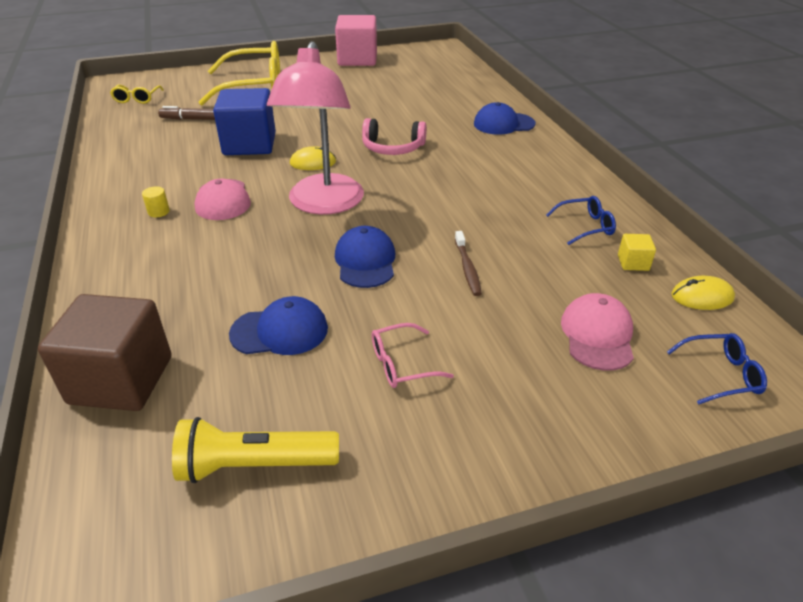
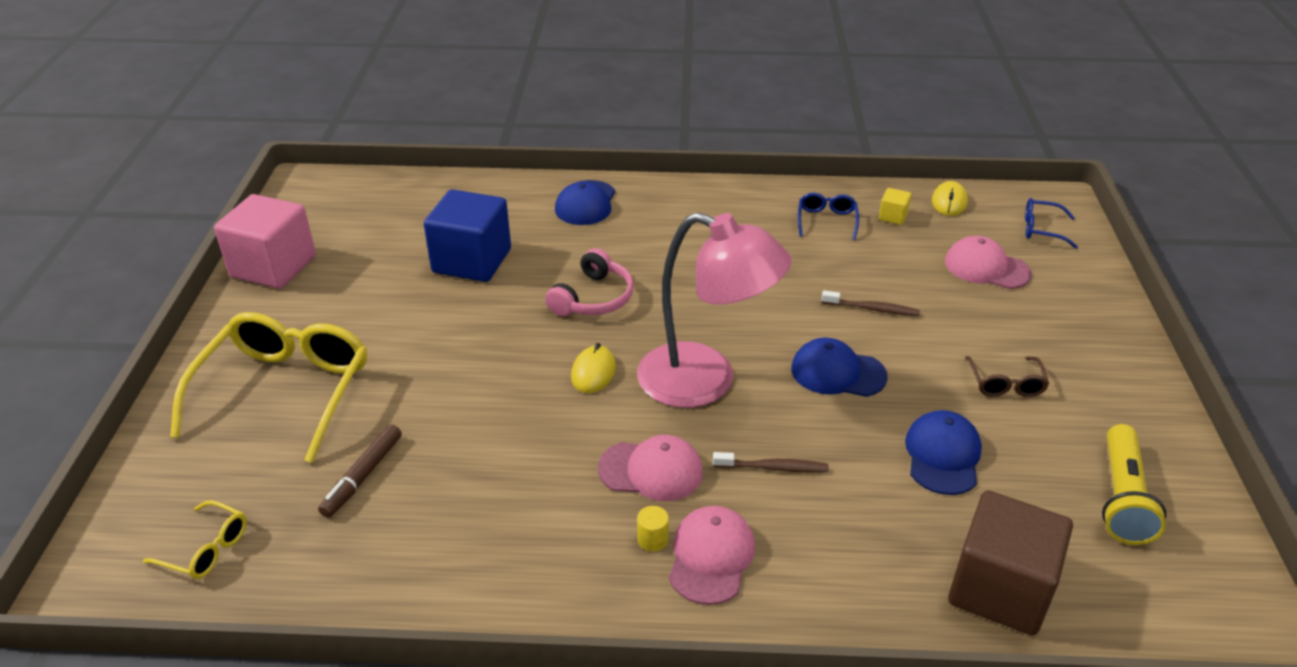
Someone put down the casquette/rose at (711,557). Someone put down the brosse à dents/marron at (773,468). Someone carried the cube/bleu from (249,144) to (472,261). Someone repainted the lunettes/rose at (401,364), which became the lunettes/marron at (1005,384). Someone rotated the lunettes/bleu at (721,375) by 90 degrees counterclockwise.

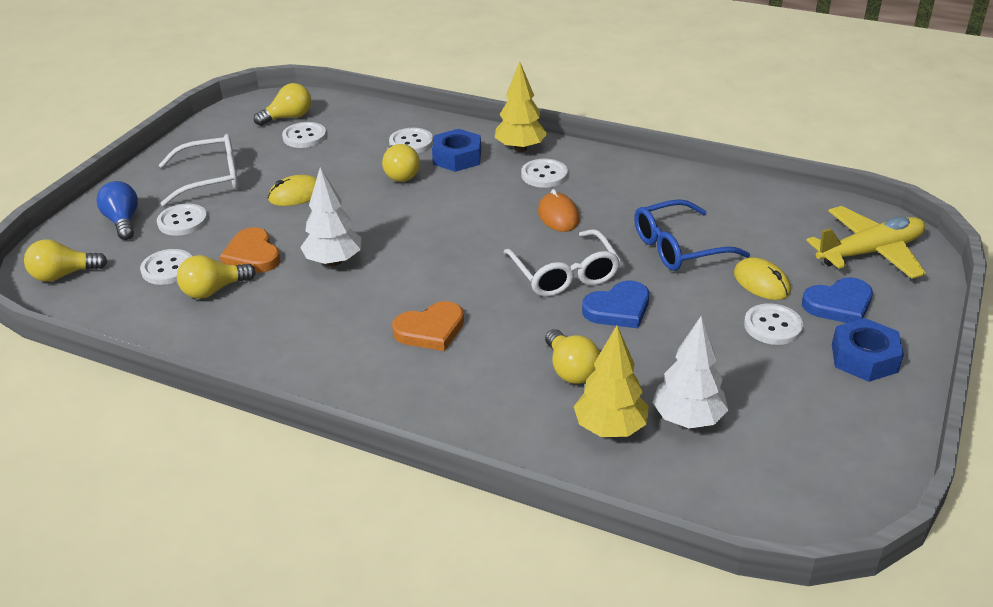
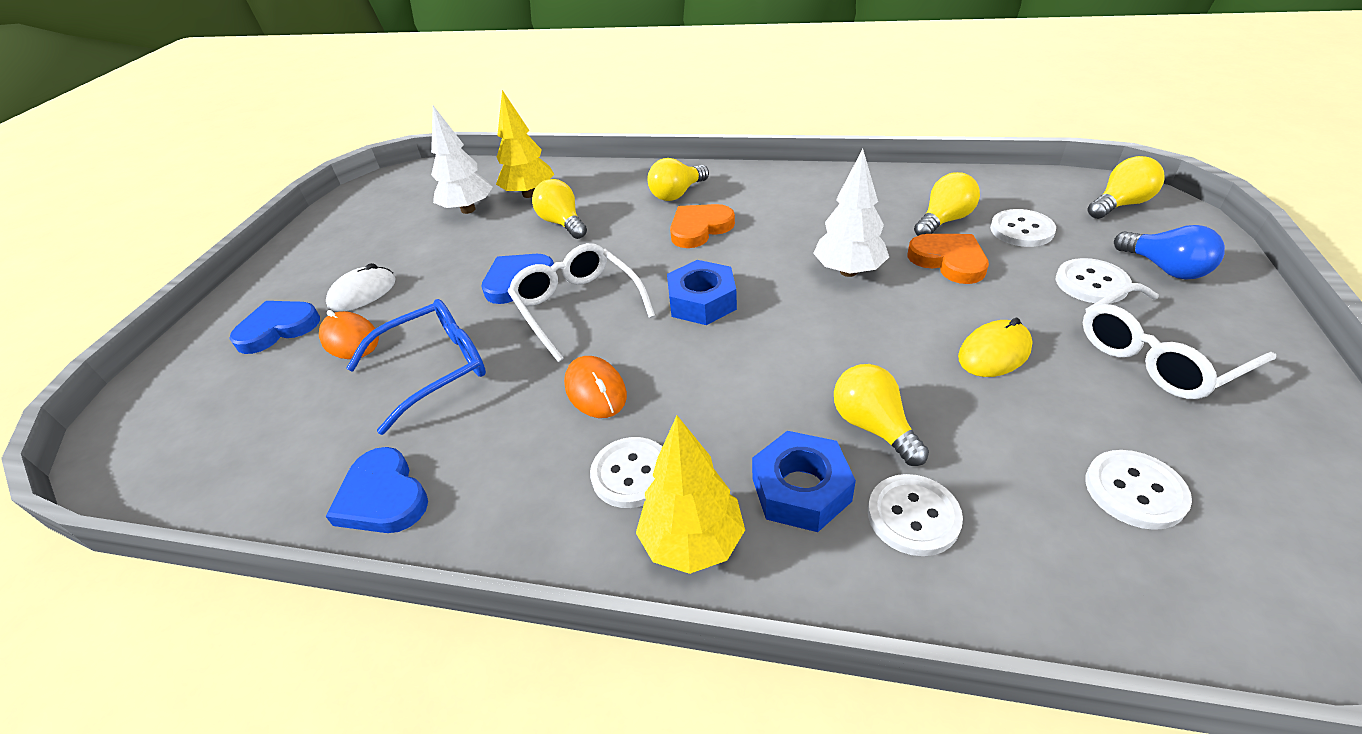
Someone took away the avion/jaune at (870,252). Someone put down the cœur/bleu at (383,497). Someone carried the ampoule/jaune from (288,117) to (677,194). Someone carried the écrou/bleu from (864,358) to (702,301). Someone swapped the bouton/blanc at (772,326) for the souris/blanc at (363,293). Someone repainted the souris/jaune at (761,282), which became the souris/orange at (350,339).

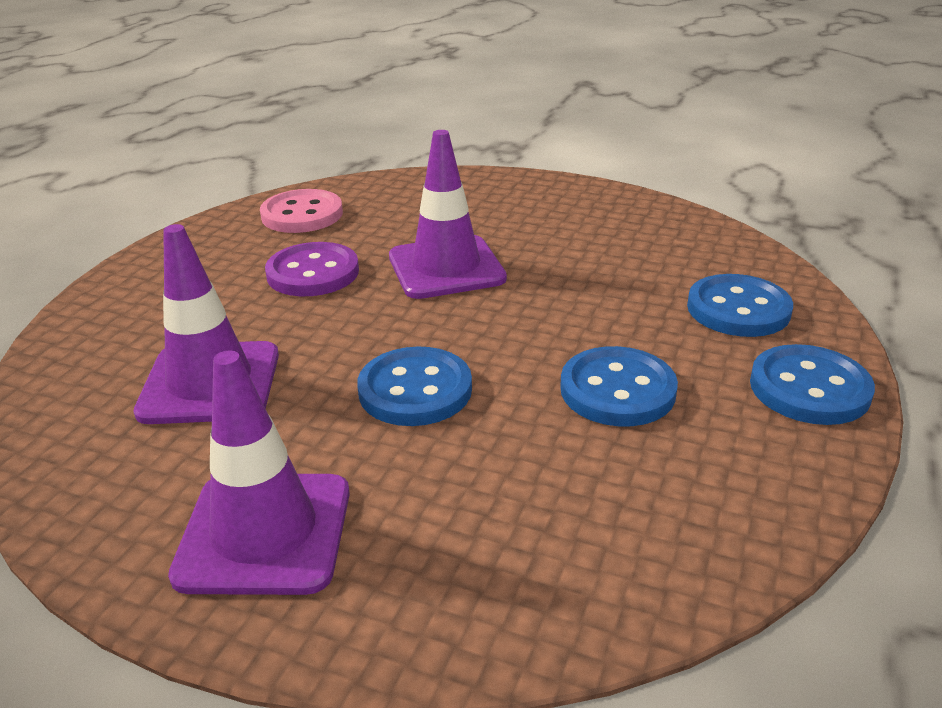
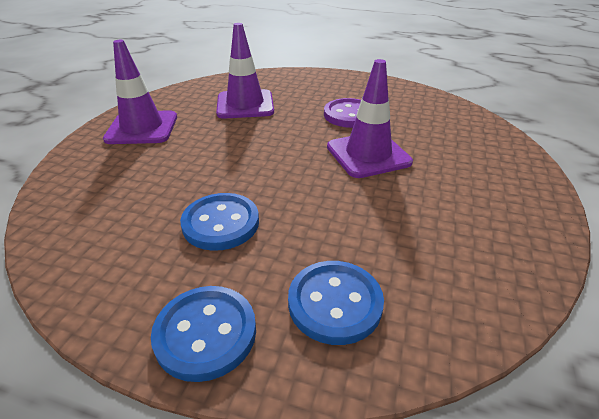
Someone took away the bouton/rose at (302,214). Someone took away the bouton/bleu at (415,390).

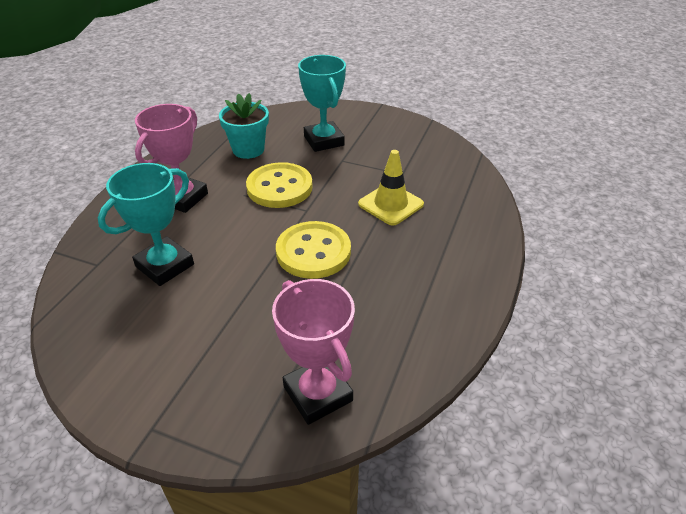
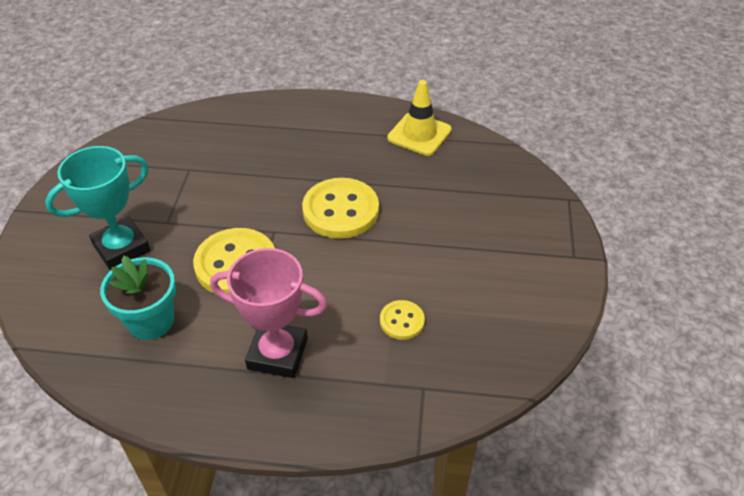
Someone took away the trophée/rose at (318,394). Someone carried the cône de chantier/jaune from (390,204) to (419,134). Someone swapped the trophée/turquoise at (165,265) for the bouton/jaune at (402,321).

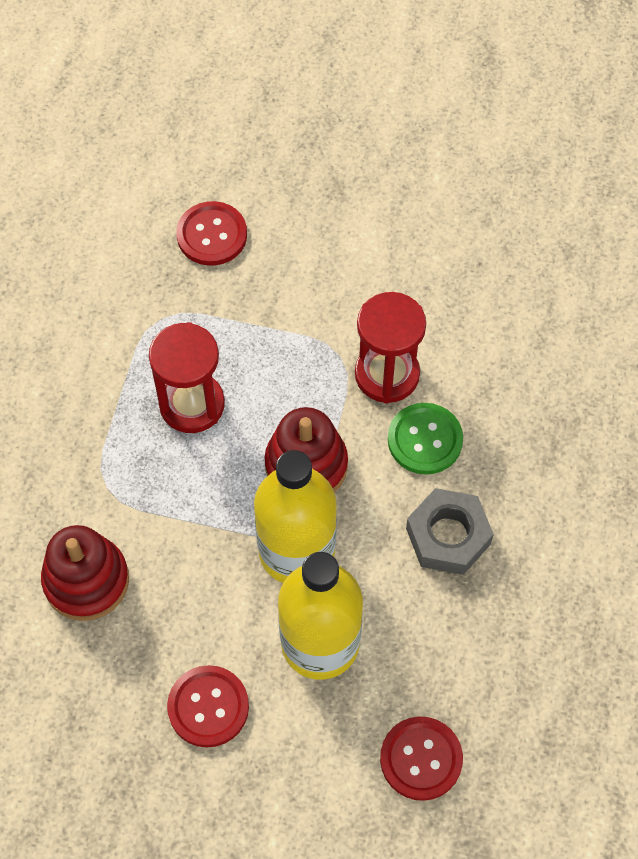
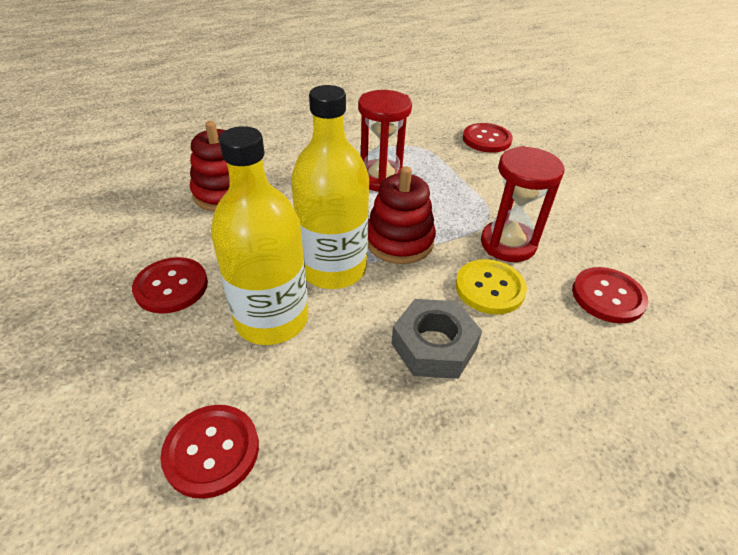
Someone put down the bouton/rouge at (608,296). Someone repainted the bouton/vert at (425,440), which became the bouton/jaune at (489,288).

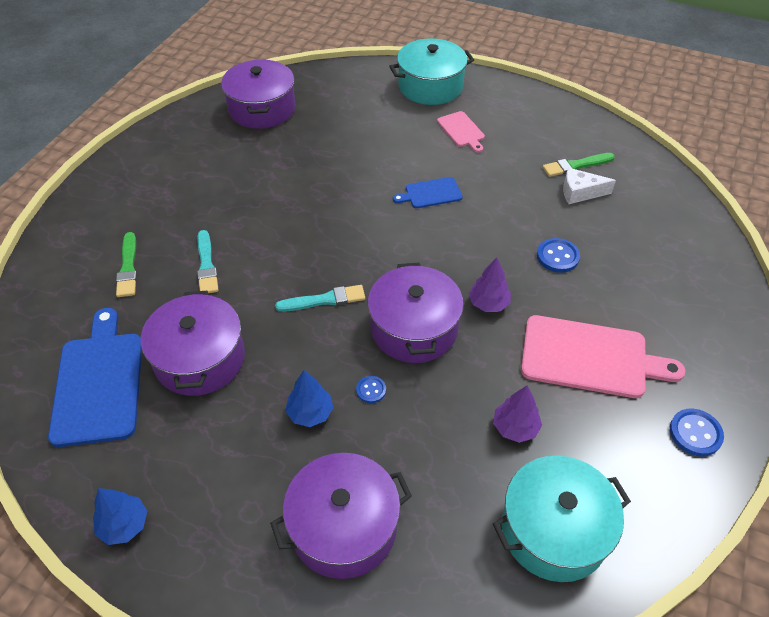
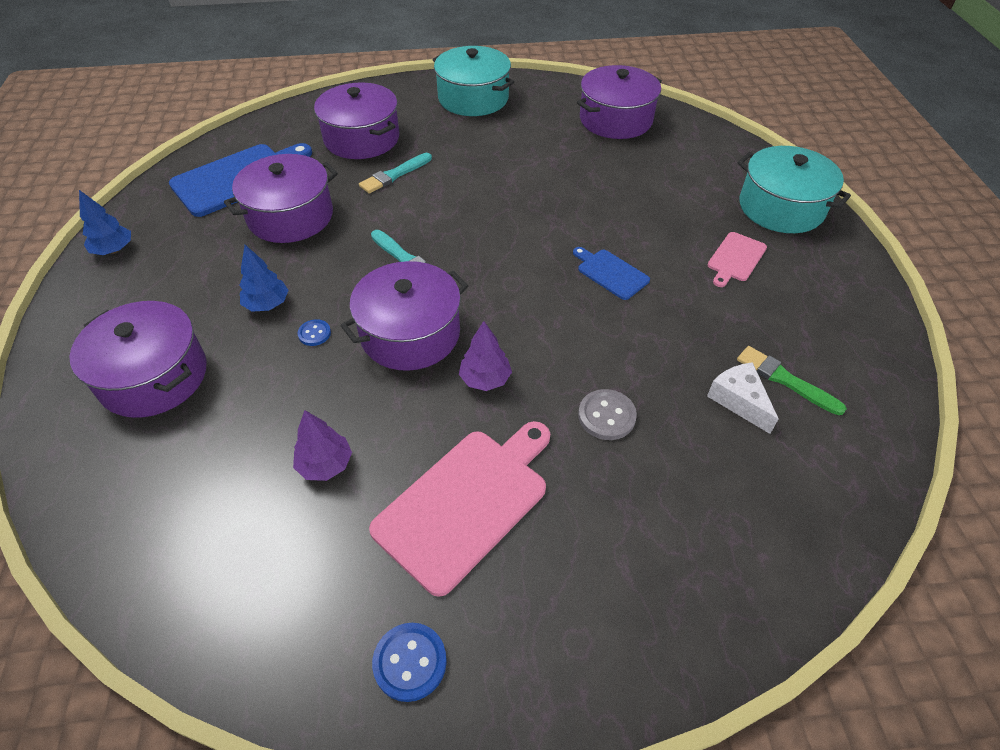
Someone carried the marmite/turquoise from (554,530) to (473,98). Someone swapped the pinceau/vert at (128,267) for the marmite/violet at (361,138). Someone repainted the bouton/bleu at (557,256), which became the bouton/gris at (606,416). Someone rotated the planche à découper/rose at (590,357) by 120 degrees counterclockwise.

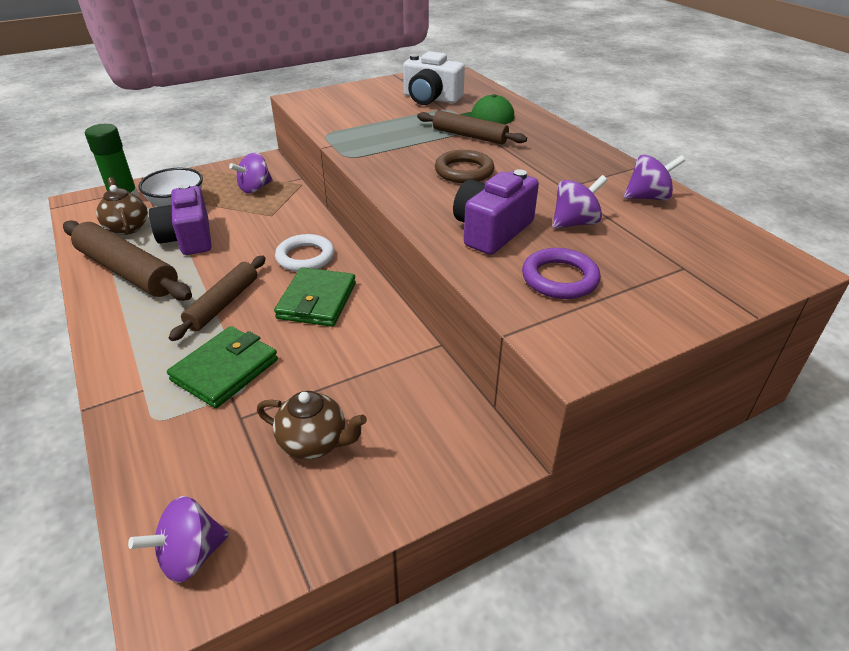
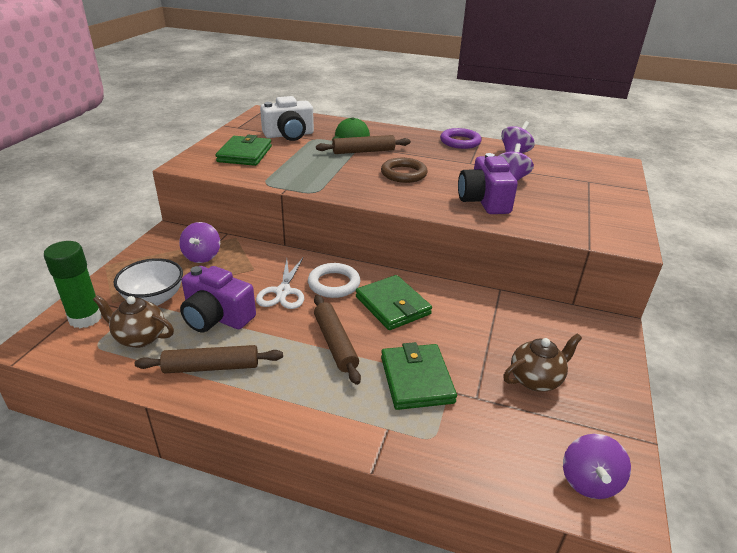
Someone put down the portefeuille/vert at (245,154). Someone put down the ciseaux/blanc at (283,292). Someone carried the anneau/violet from (559,278) to (460,142). Someone scaled the rouleau à pâtisserie/marron at (127,271) by 0.65.

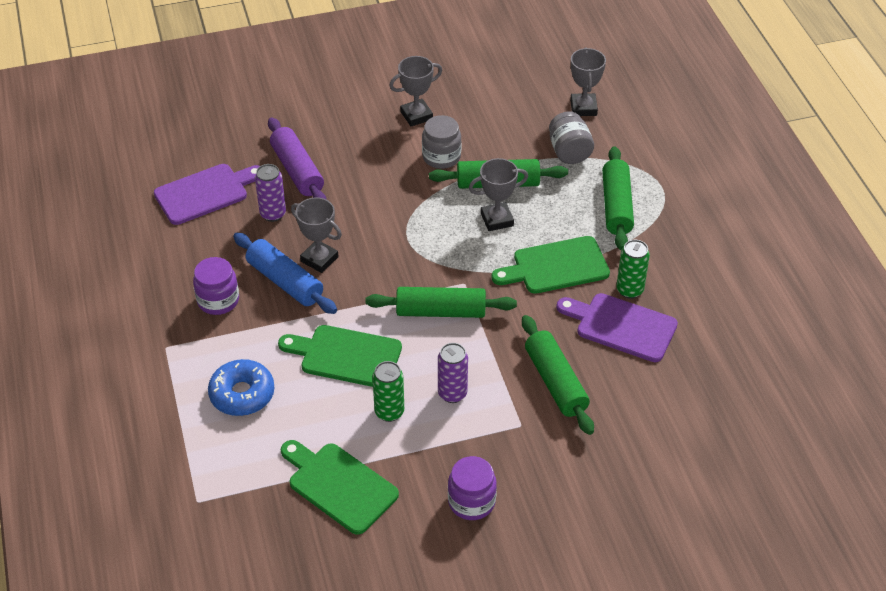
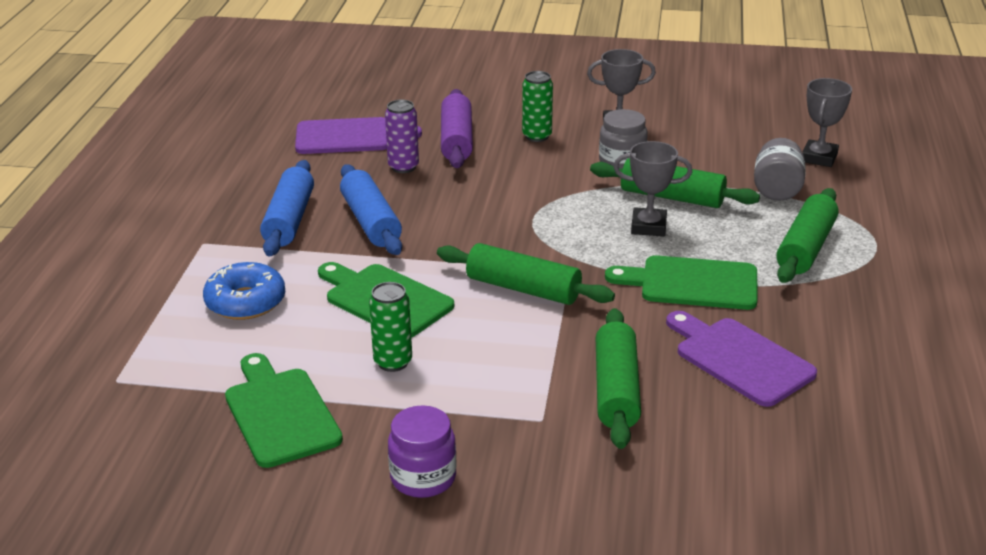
Someone took away the trophée/gris at (319,259). Someone took away the canette/violet at (452,393). Someone carried the canette/vert from (629,290) to (537,136). Someone swapped the bocal/violet at (218,300) for the rouleau à pâtisserie/bleu at (289,220).

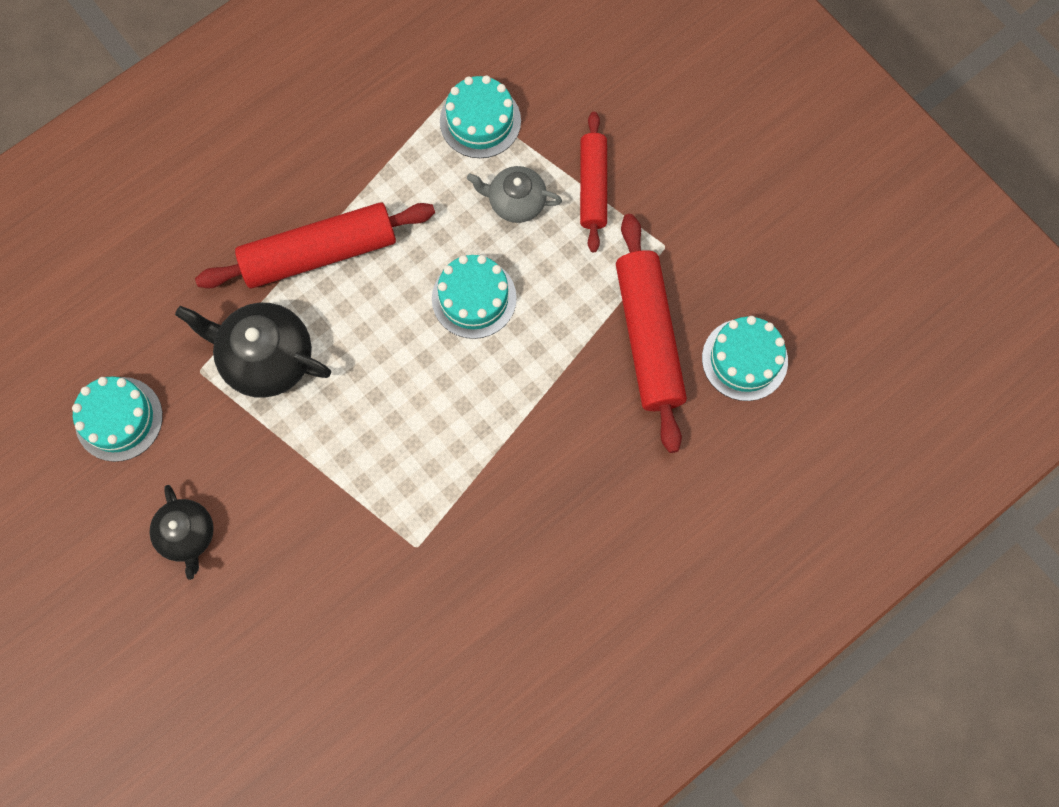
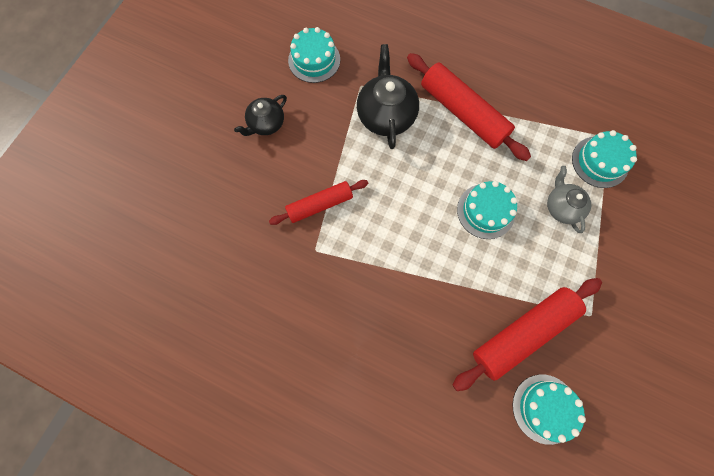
Someone carried the rouleau à pâtisserie/rouge from (593,186) to (320,205).

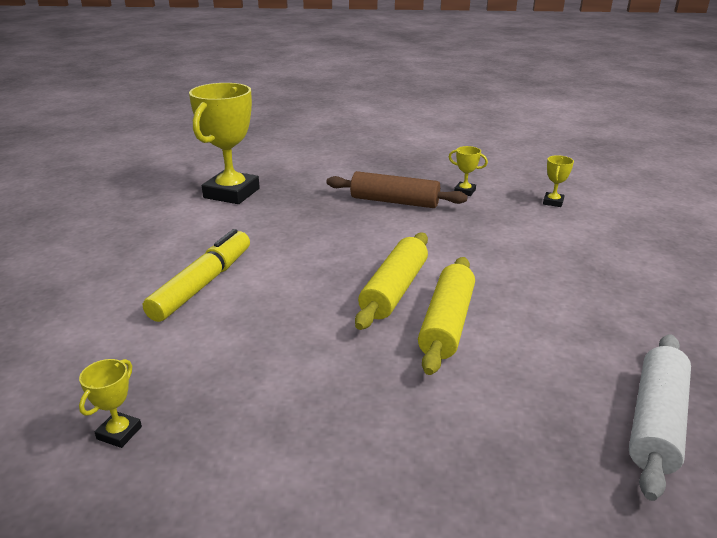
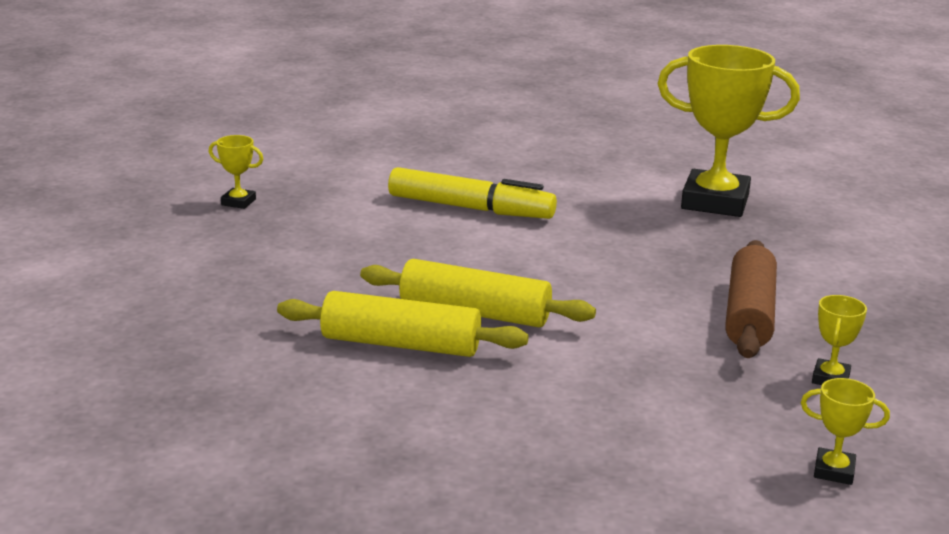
Someone took away the rouleau à pâtisserie/blanc at (656,422).

